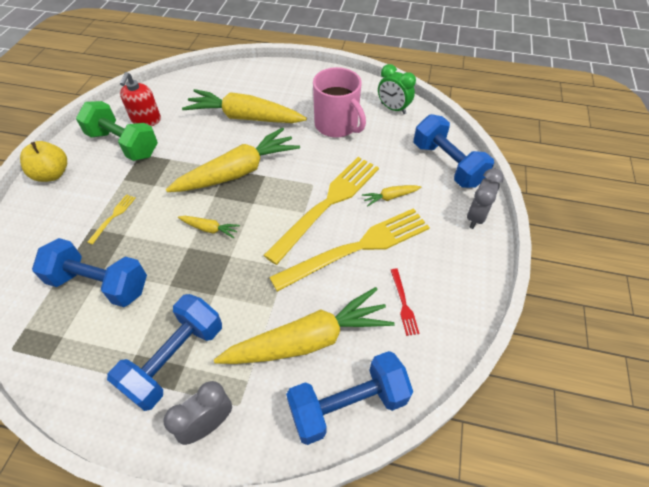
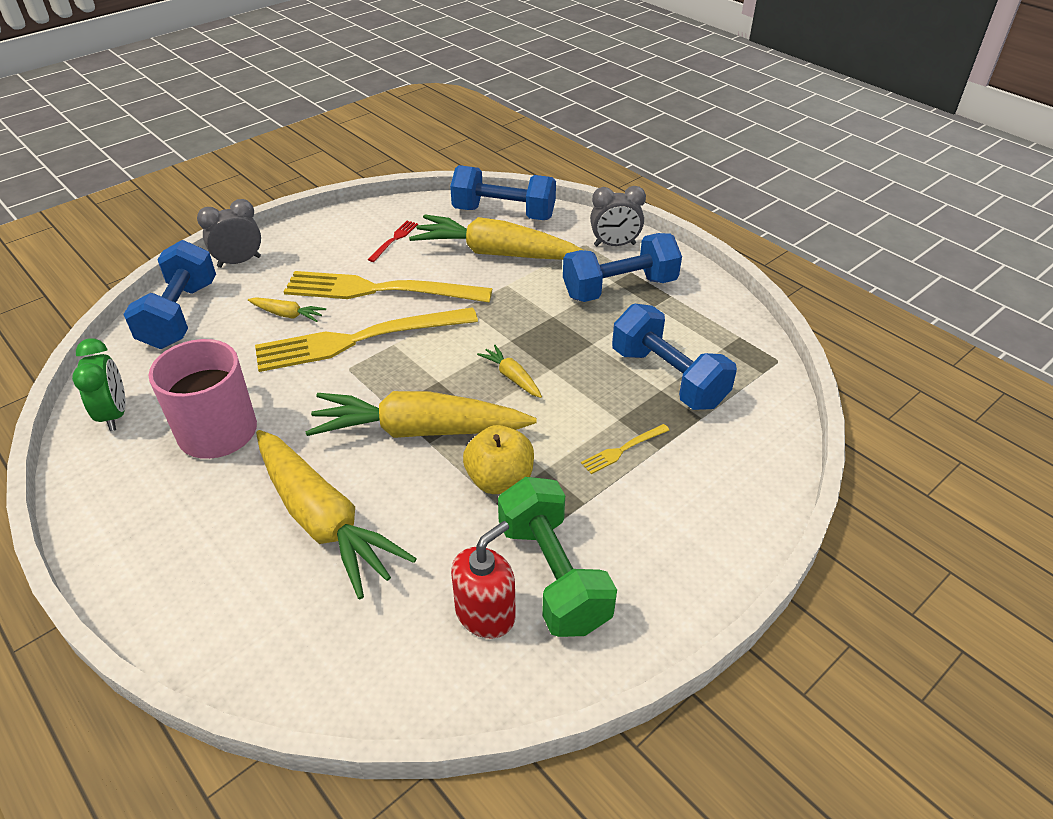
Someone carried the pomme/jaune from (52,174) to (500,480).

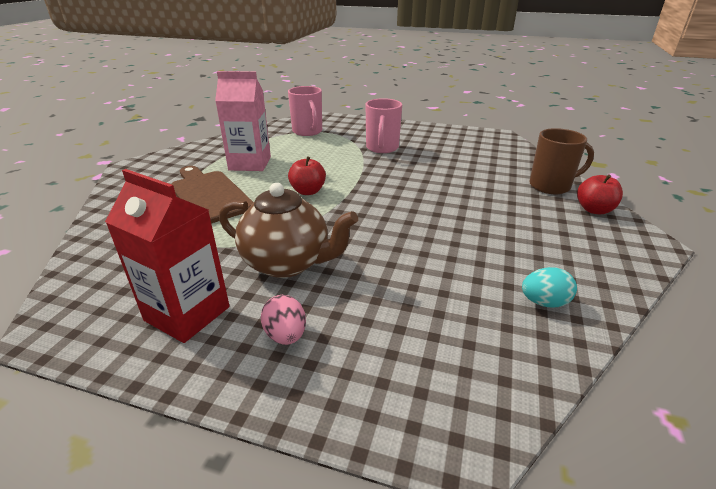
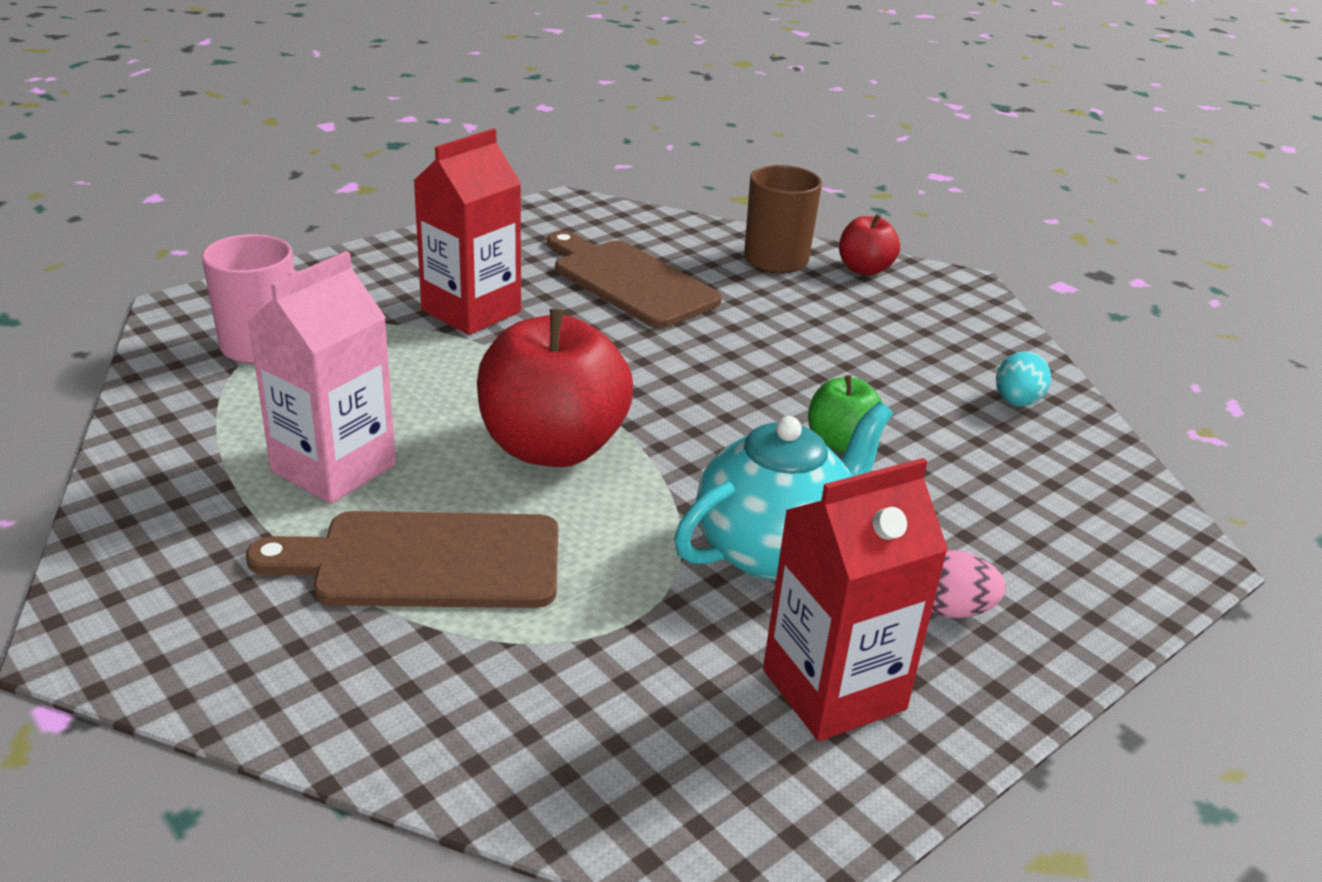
Someone put down the planche à découper/marron at (630,281). Someone put down the pomme/vert at (841,442). Someone swapped the tasse/rose at (382,148) for the brique de lait/rouge at (471,311). Someone repainted the théière/marron at (288,263), which became the théière/turquoise at (775,550). Someone scaled the pomme/rouge at (308,191) by 1.93.

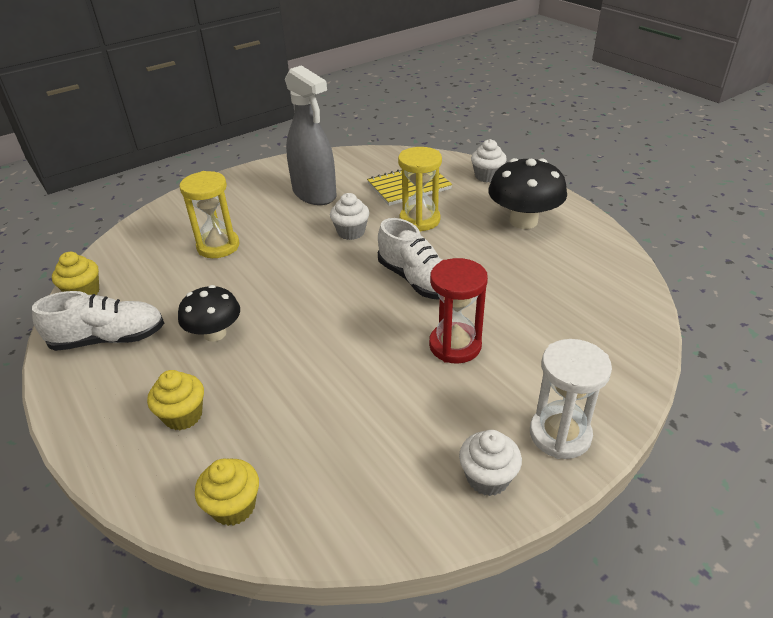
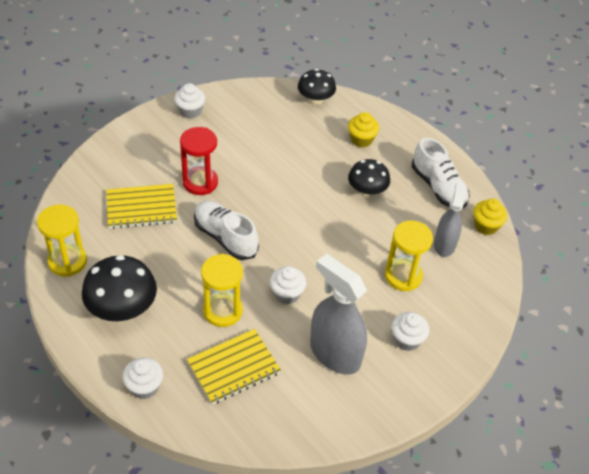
Someone took away the sablier/blanc at (560,434). Someone put down the sablier/jaune at (67,261). Someone put down the carnet/jaune at (141,208). Someone put down the muffin/blanc at (407,340). Someone put down the vaporisateur/gris at (444,245). Someone swapped the muffin/jaune at (233,506) for the champignon/noir at (315,100). Someone rotated the chaussure/blanc at (109,339) by 105 degrees counterclockwise.

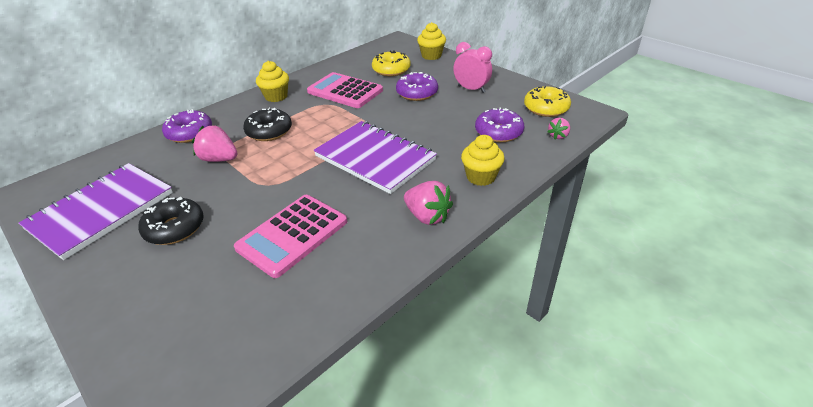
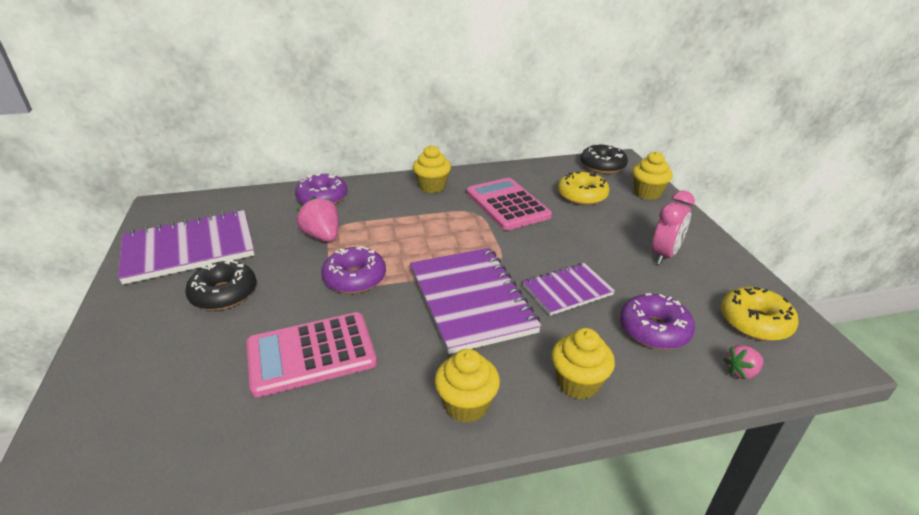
Someone put down the carnet/violet at (567,290). Someone carried the beignet/noir from (269,131) to (602,166). Someone carried the beignet/violet from (417,93) to (355,278). Someone swapped the fraise/rose at (427,216) for the muffin/jaune at (466,405). Someone rotated the réveil/rose at (471,89) by 60 degrees clockwise.

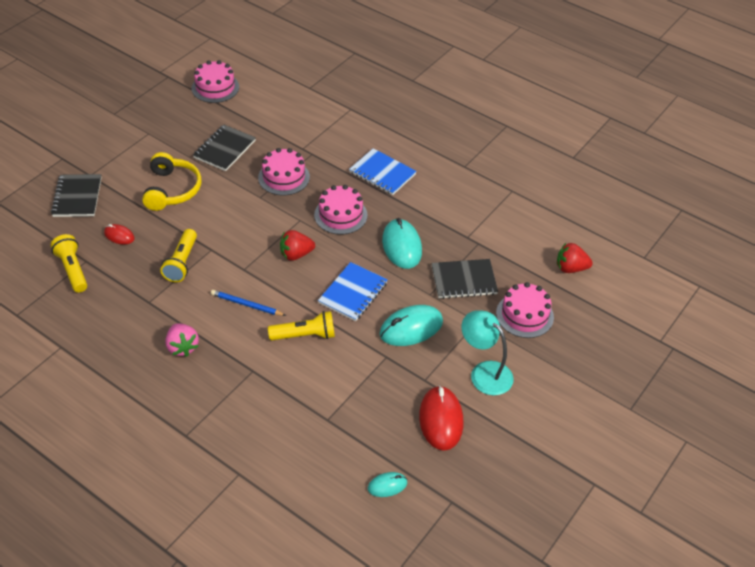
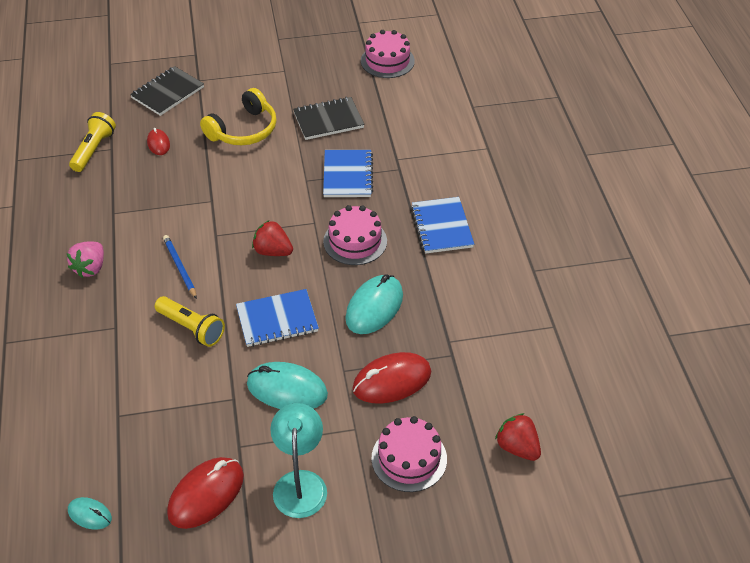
Someone took away the lampe de poche/jaune at (182,263). Someone swapped the gâteau/rose at (284,177) for the carnet/bleu at (348,175). Someone swapped the carnet/noir at (464,280) for the souris/rouge at (392,381).

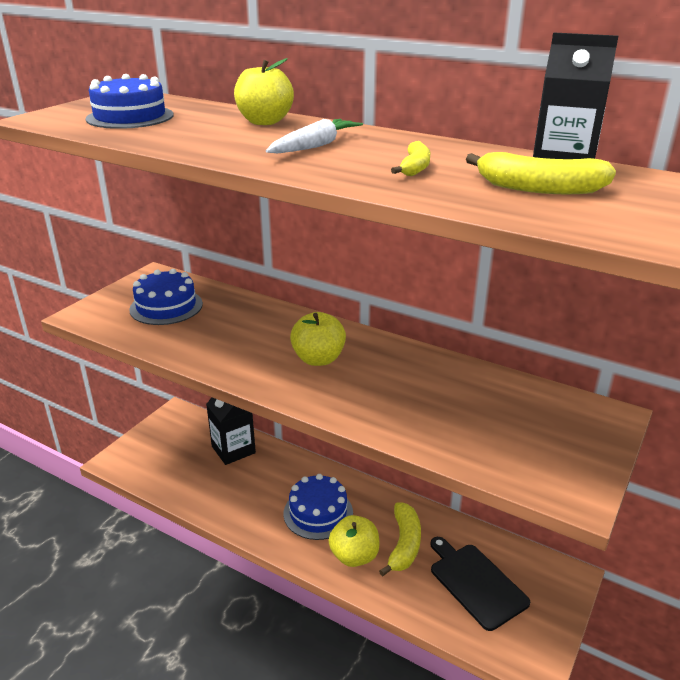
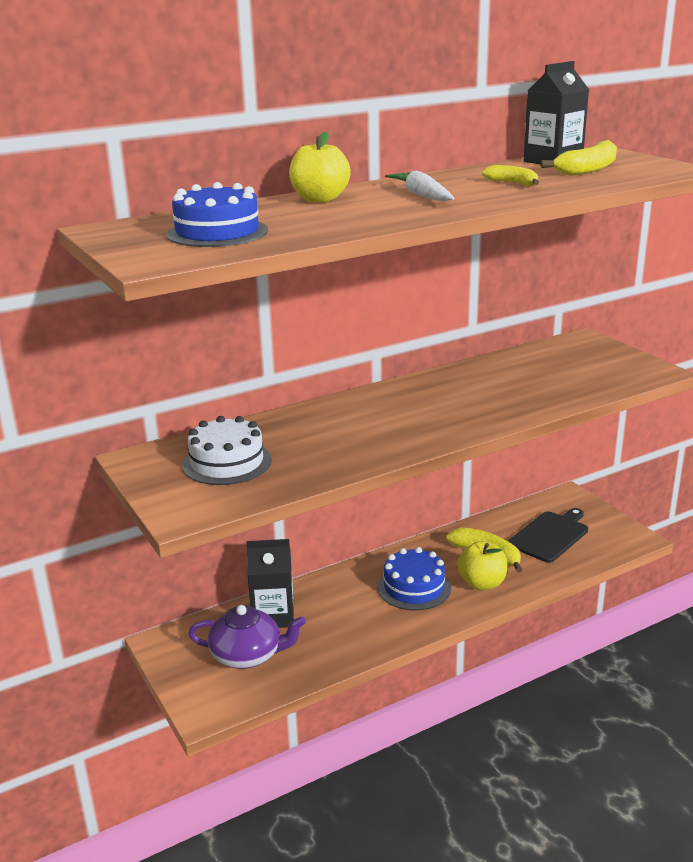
Someone took away the pomme/jaune at (318,359). Someone put down the théière/violet at (248,655). Someone repainted the gâteau/bleu at (166,306), which became the gâteau/blanc at (227,462). Someone rotated the planche à découper/noir at (476,583) by 135 degrees clockwise.

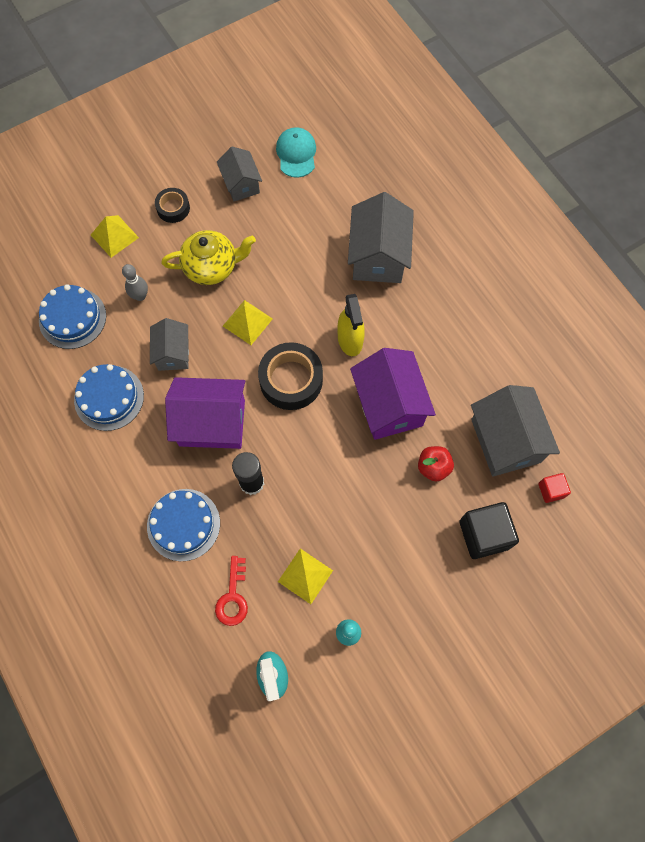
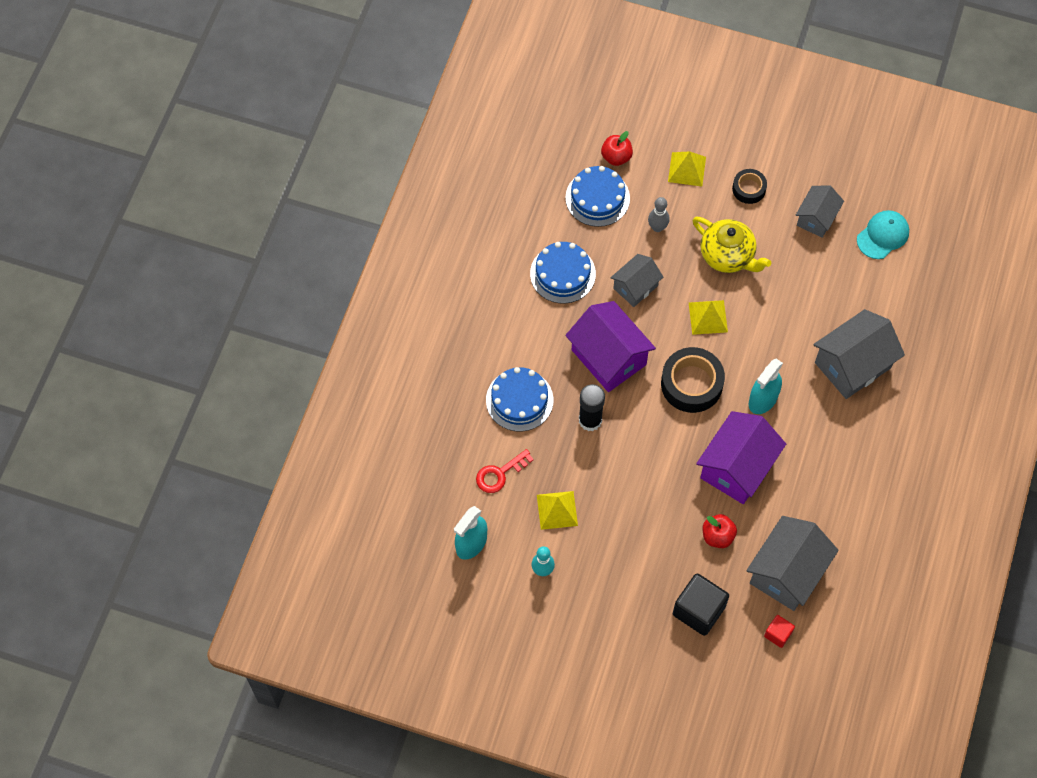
Someone put down the pomme/rouge at (616,157). Someone repainted the vaporisateur/jaune at (350,340), which became the vaporisateur/turquoise at (763,400).

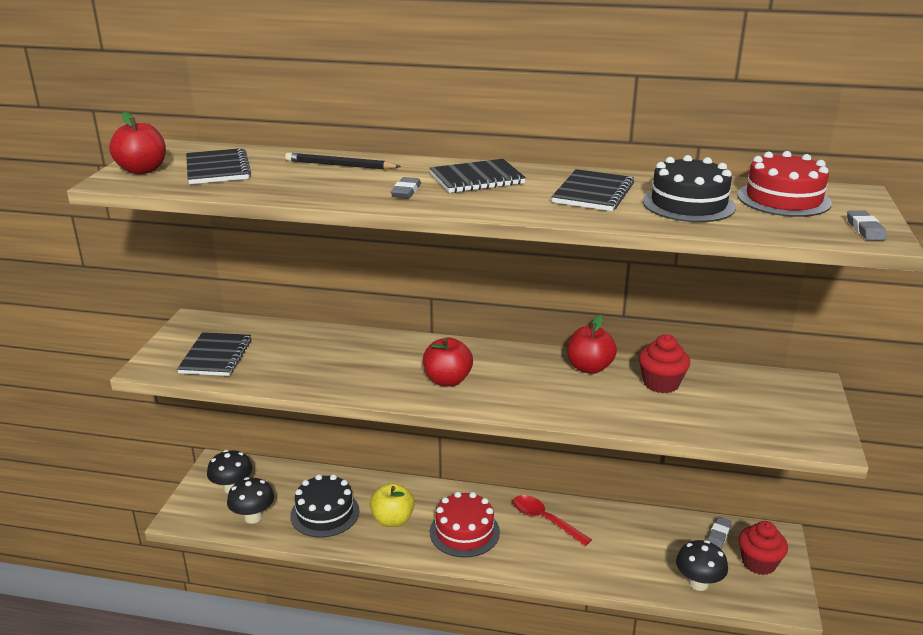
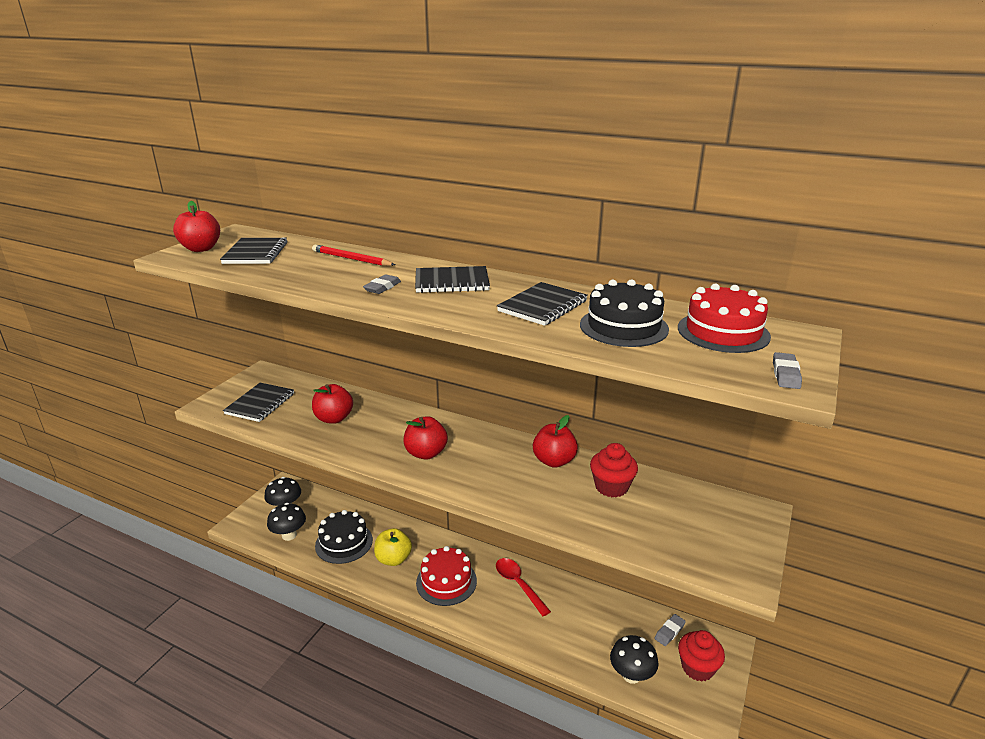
Someone put down the pomme/rouge at (334,418). Someone repainted the crayon/noir at (340,165), which became the crayon/rouge at (351,259).

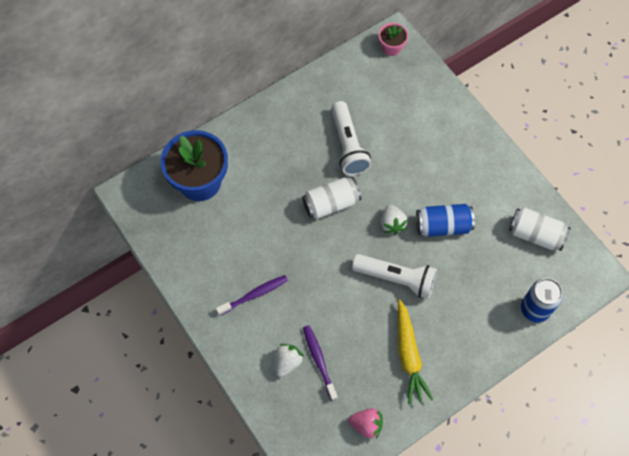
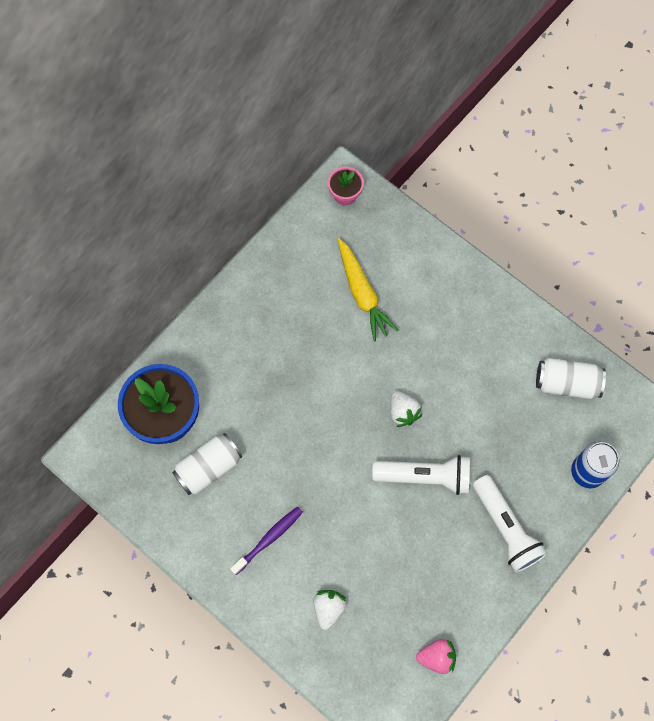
Someone took away the brosse à dents/violet at (319,361). Someone took away the canette/bleu at (443,226). Someone carried the canette/blanc from (331,203) to (209,468). Someone carried the lampe de poche/blanc from (348,146) to (505,528). Someone carried the carotte/jaune from (408,355) to (362,293).

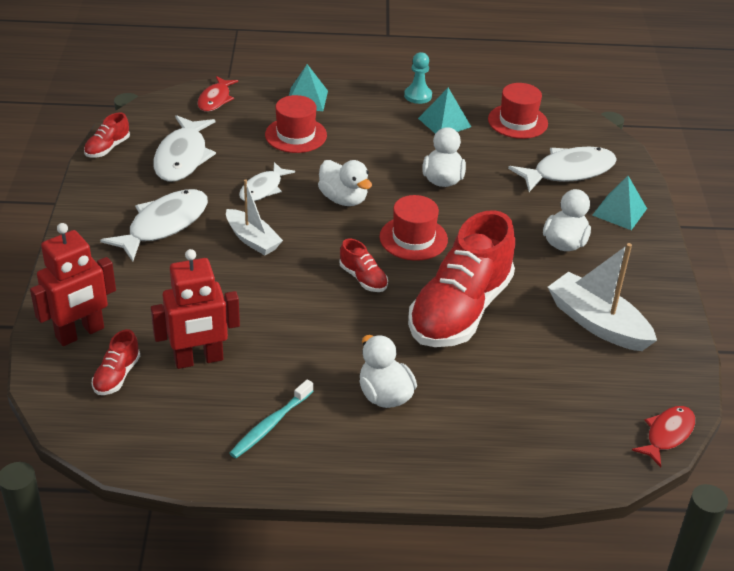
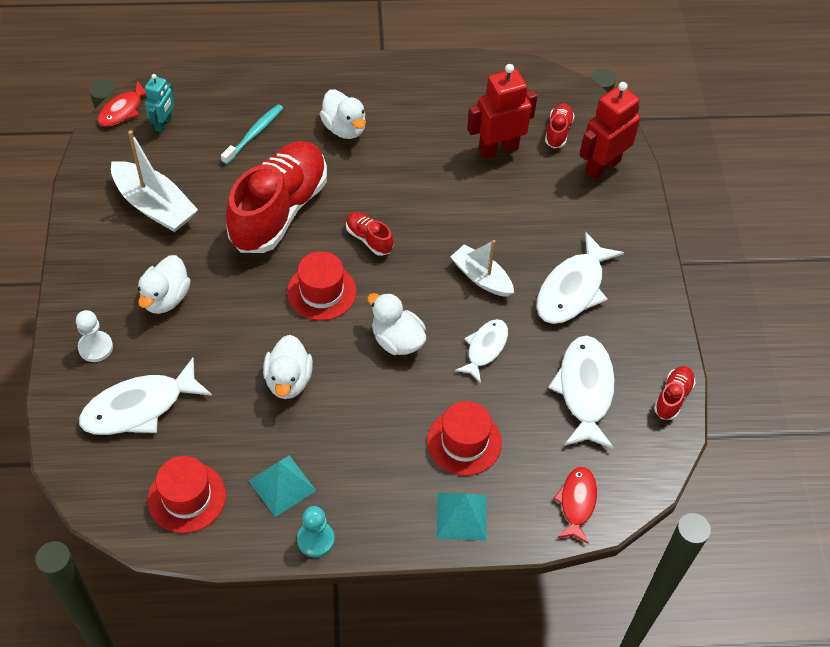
Someone put down the robot/turquoise at (164,124). Someone carried the brosse à dents/turquoise from (270,425) to (254,134). Someone swapped the pyramide/turquoise at (619,212) for the pion/blanc at (95,347).

